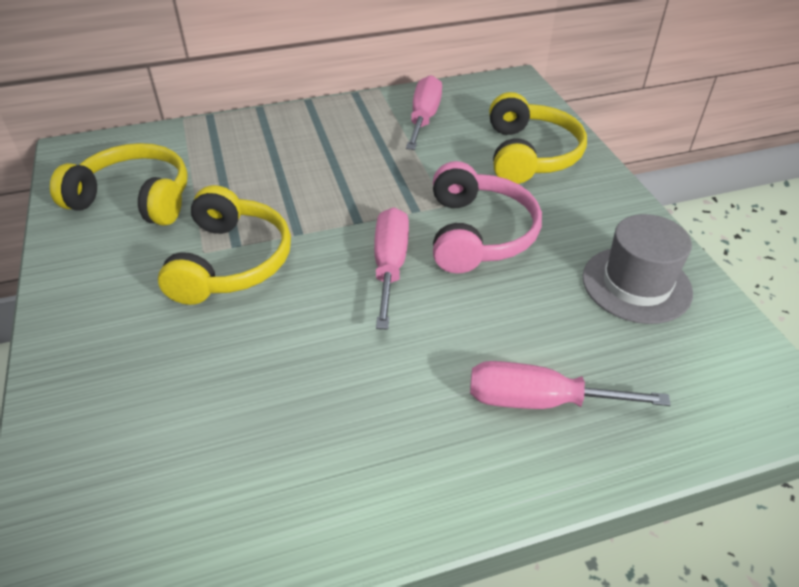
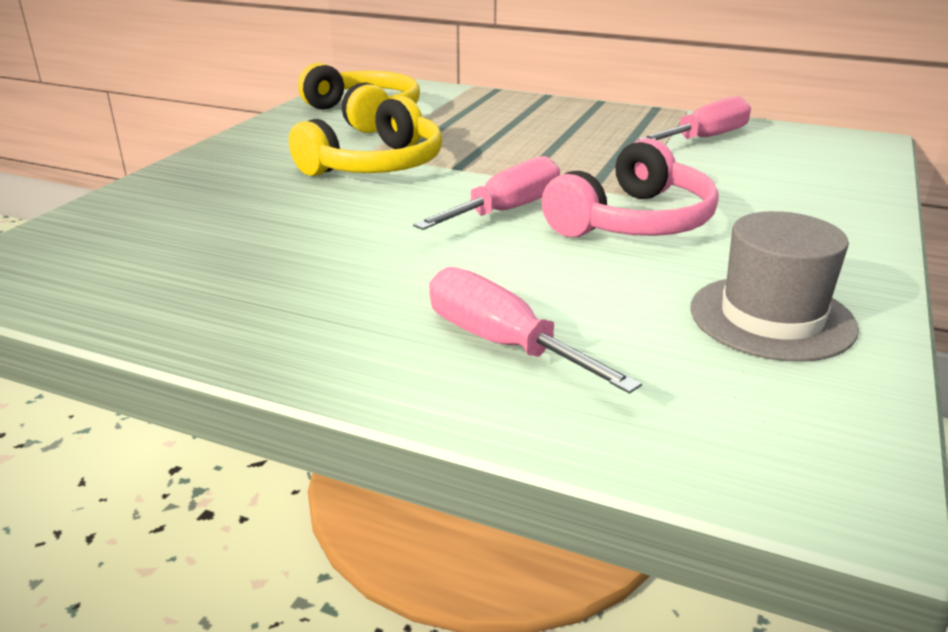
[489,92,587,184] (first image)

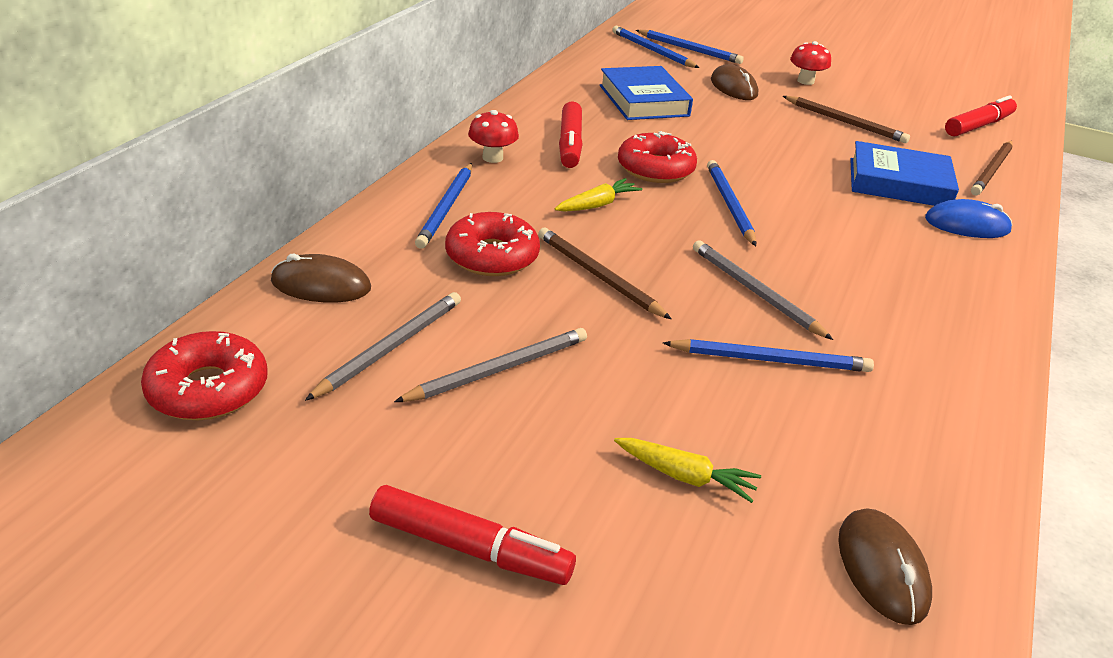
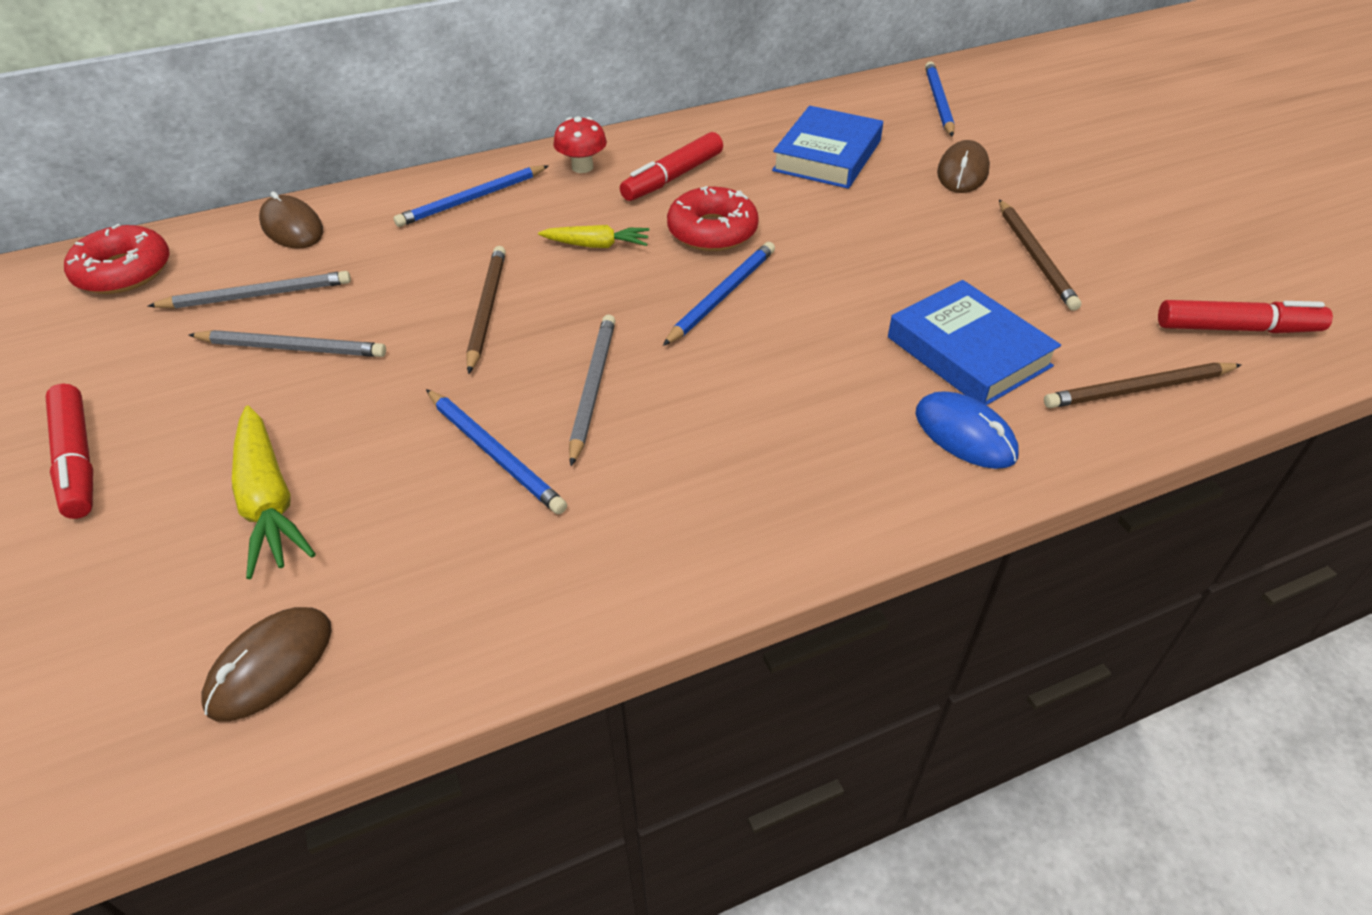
[445,212,540,276] (first image)
[636,30,744,64] (first image)
[790,41,831,85] (first image)
[232,405,316,579]

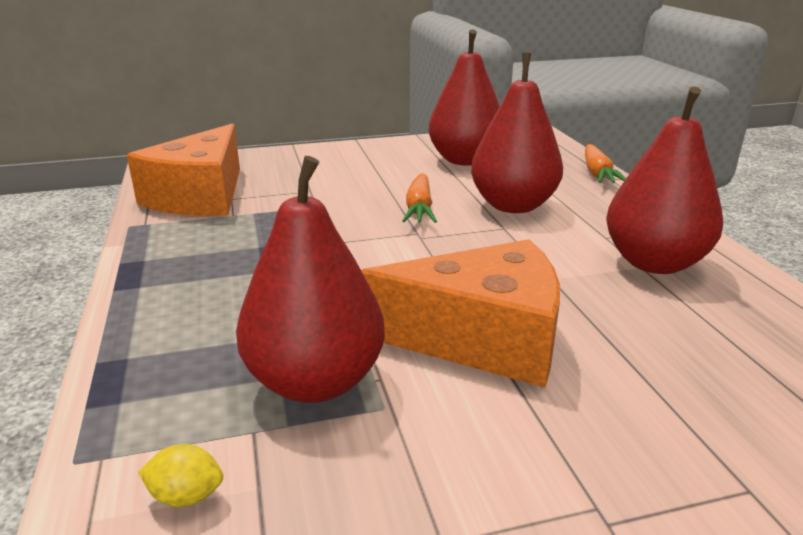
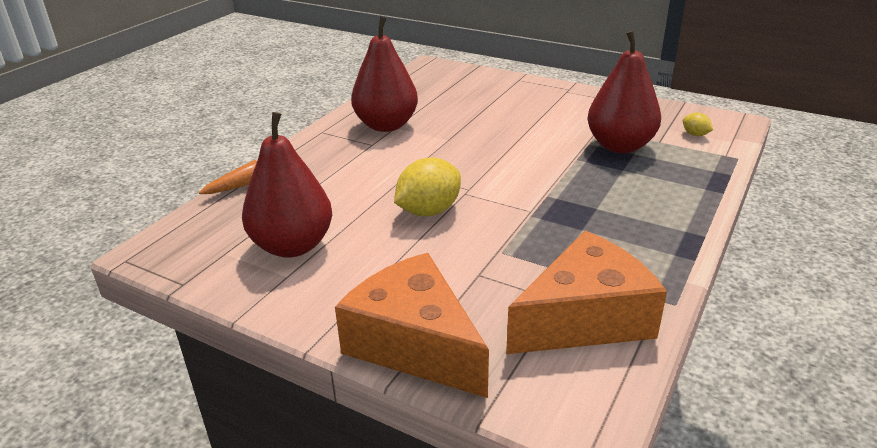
[471,53,563,213] (first image)
[335,253,489,398]
[394,158,461,216]

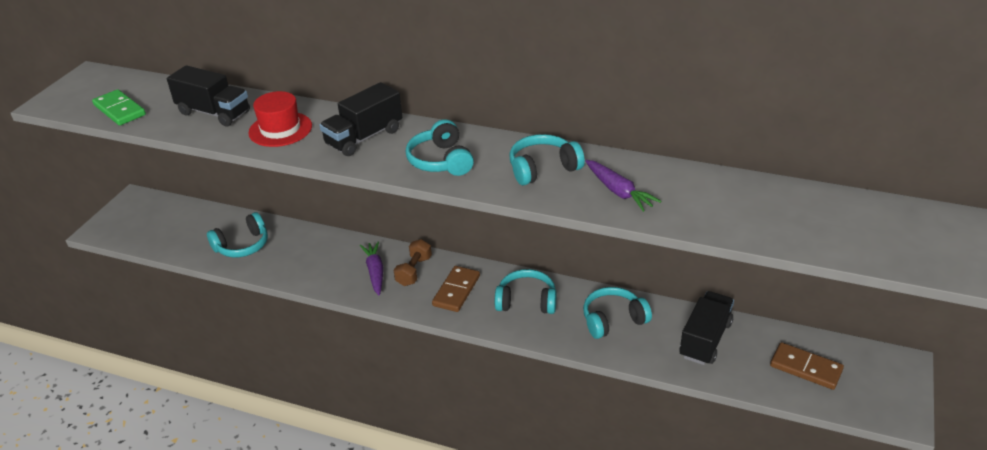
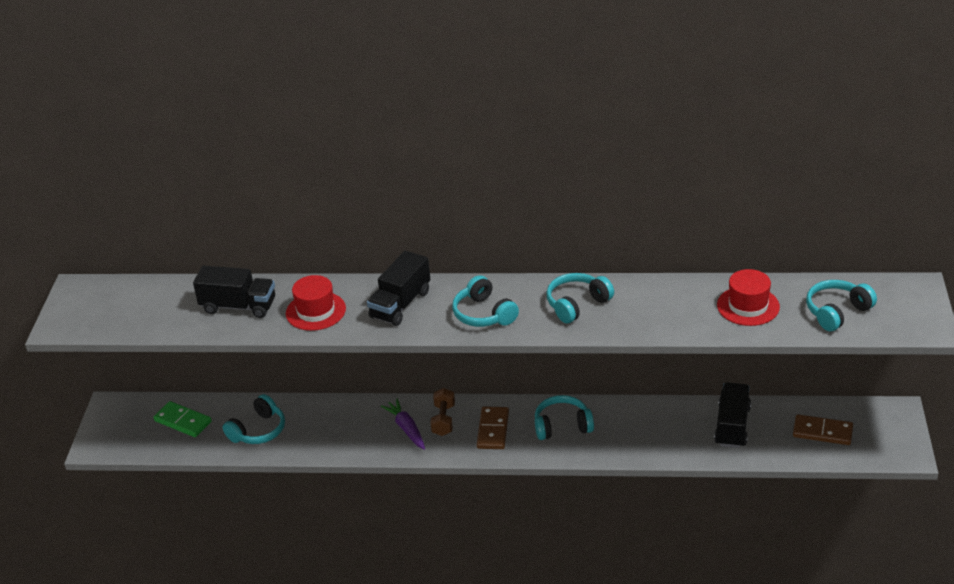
[585,160,661,212] (first image)
[717,269,780,326]
[153,401,212,437]
[806,280,877,331]

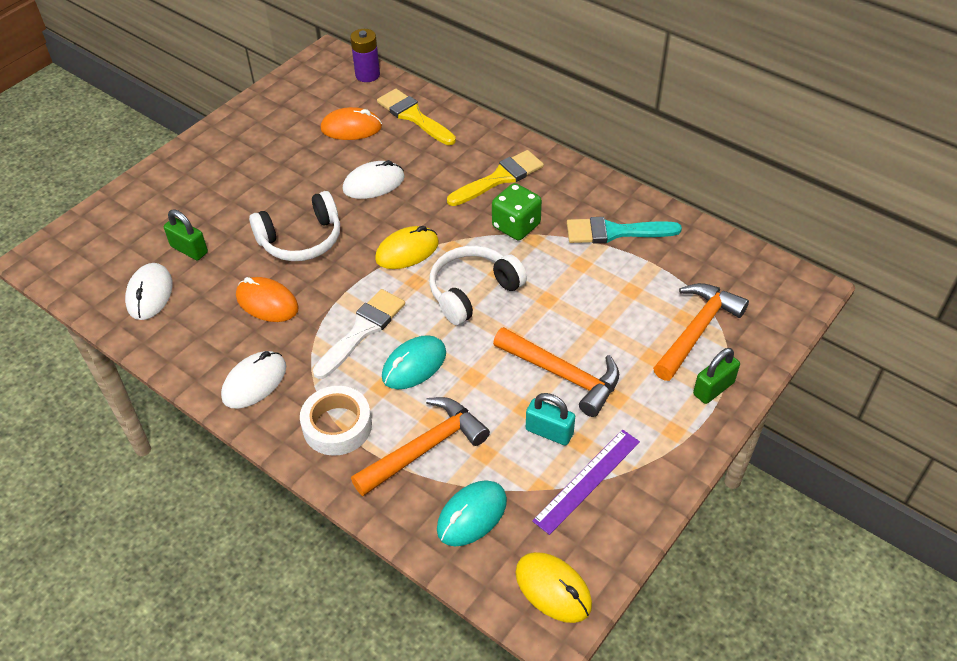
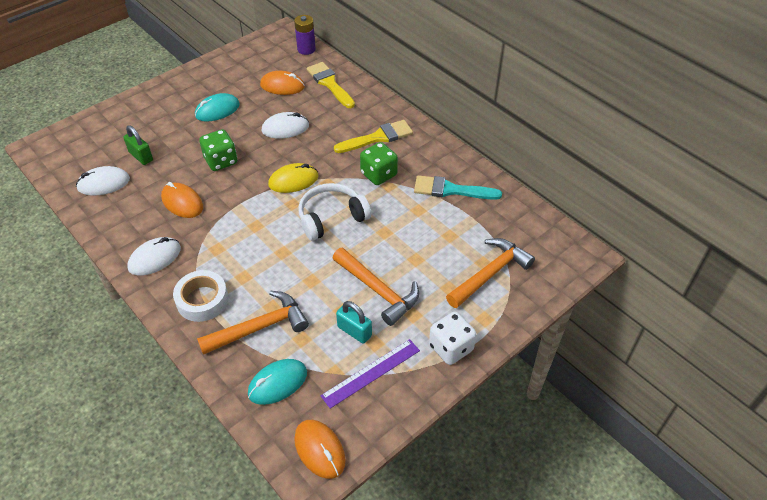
[313,289,405,379] (first image)
[693,348,740,404] (first image)
[429,312,477,365]
[195,93,240,122]
[199,129,237,171]
[294,420,346,479]
[76,166,130,196]

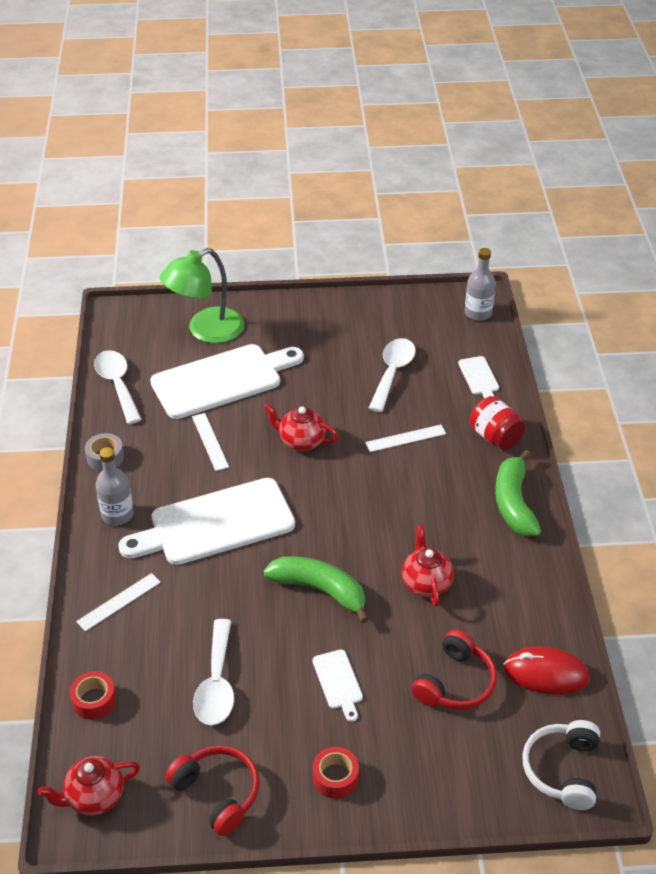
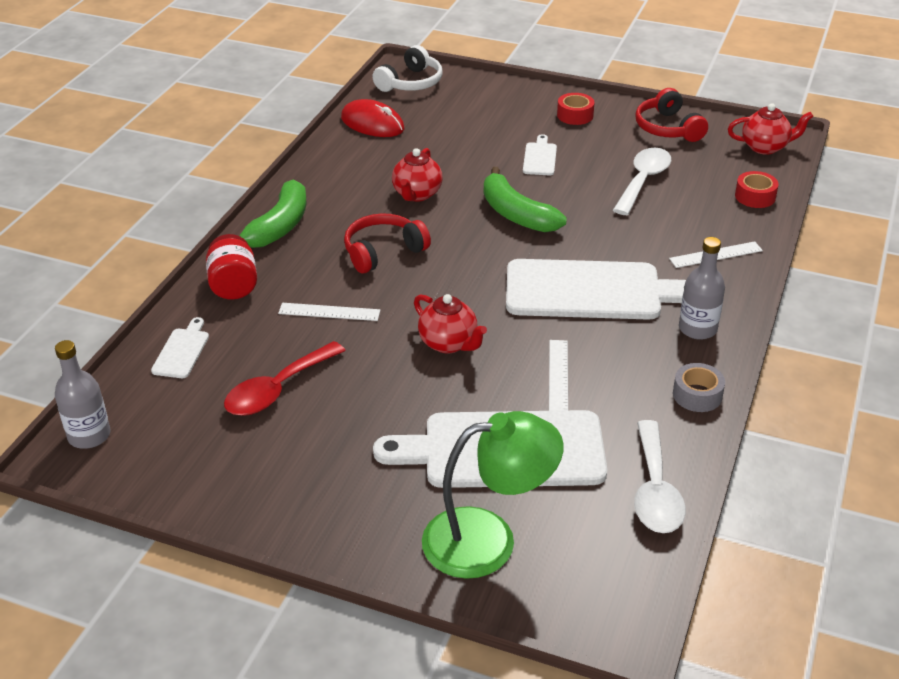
[344,213,431,274]
[224,341,346,416]

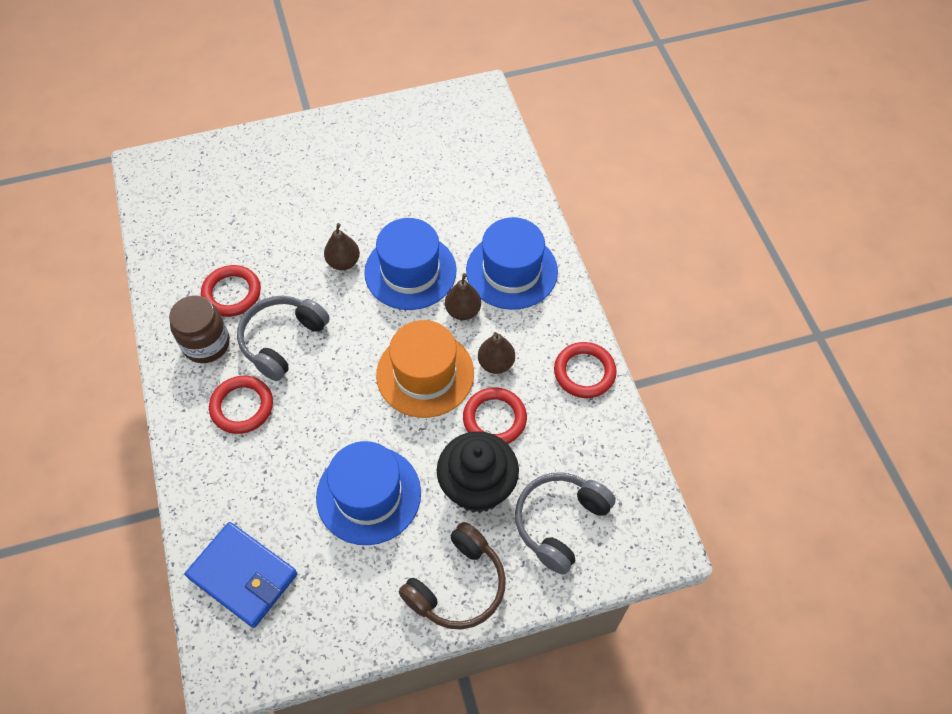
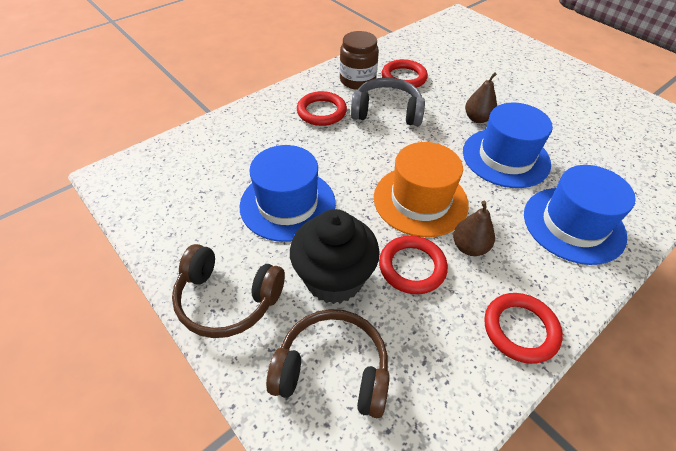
[185,522,297,628] (first image)
[445,273,481,320] (first image)
[266,309,390,418]

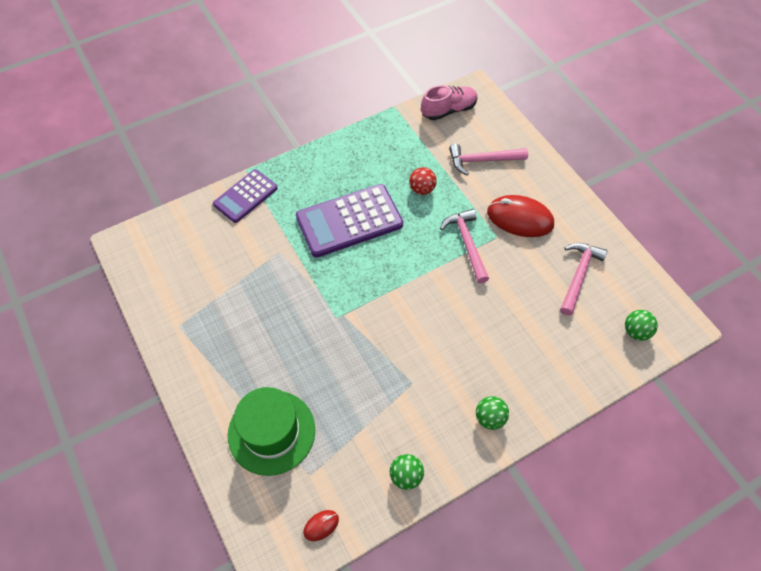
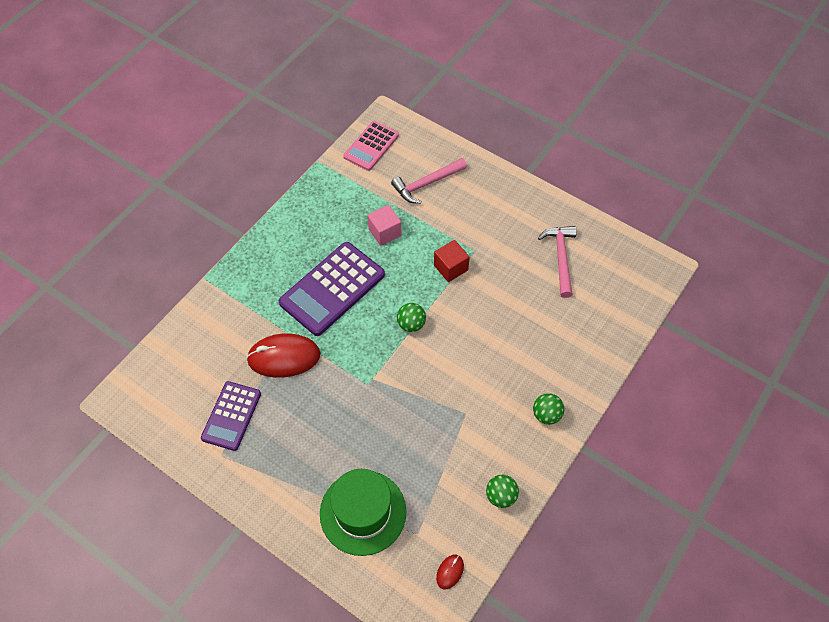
[201,381,261,451]
[246,333,320,378]
[397,303,426,332]
[367,205,401,246]
[343,121,399,171]
[434,240,470,282]

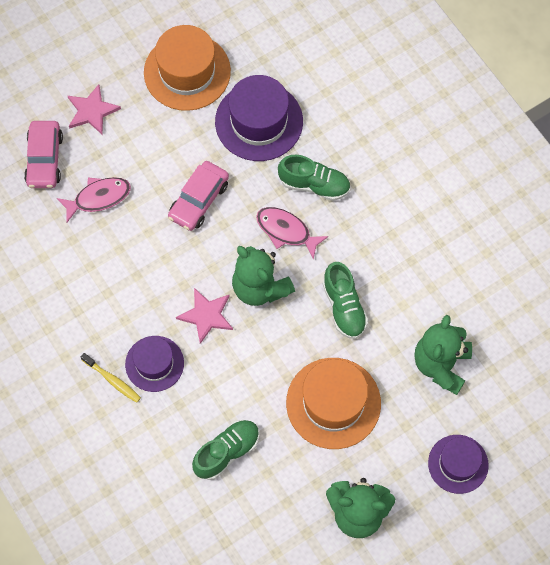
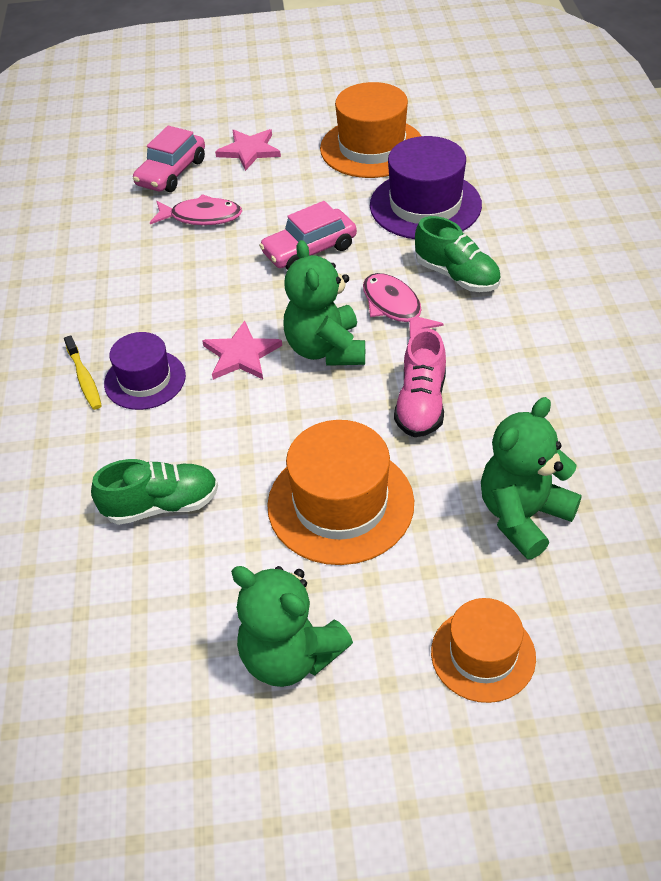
[394,328,446,437]
[431,598,536,703]

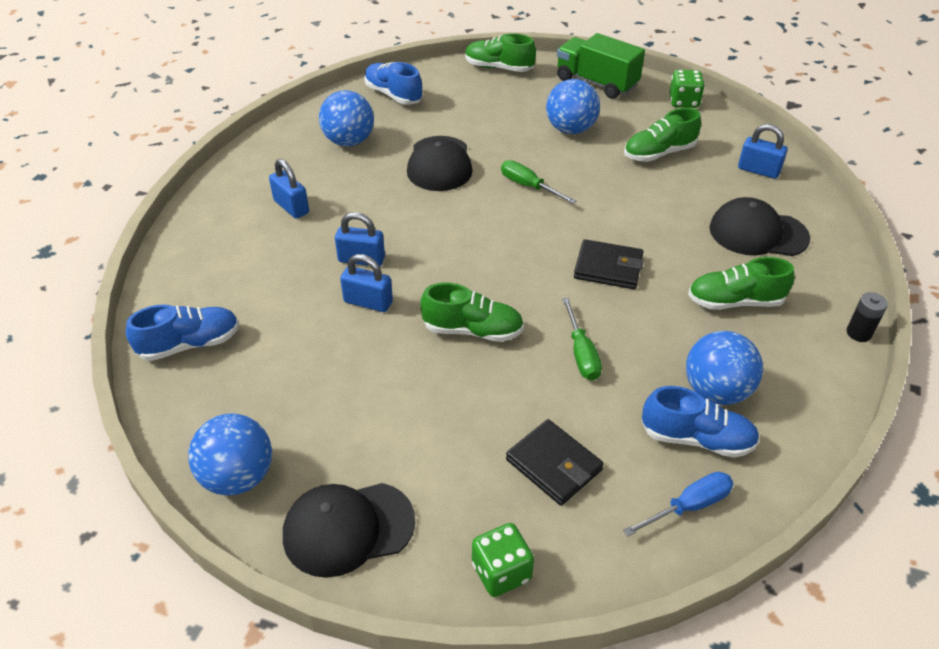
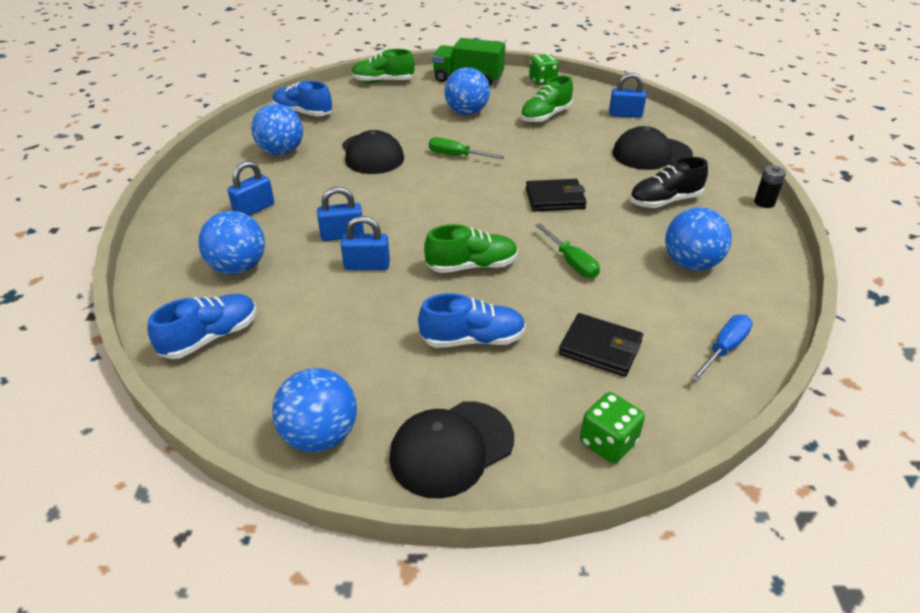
[198,211,265,275]
[418,293,526,348]
[630,157,708,208]
[227,161,274,216]

